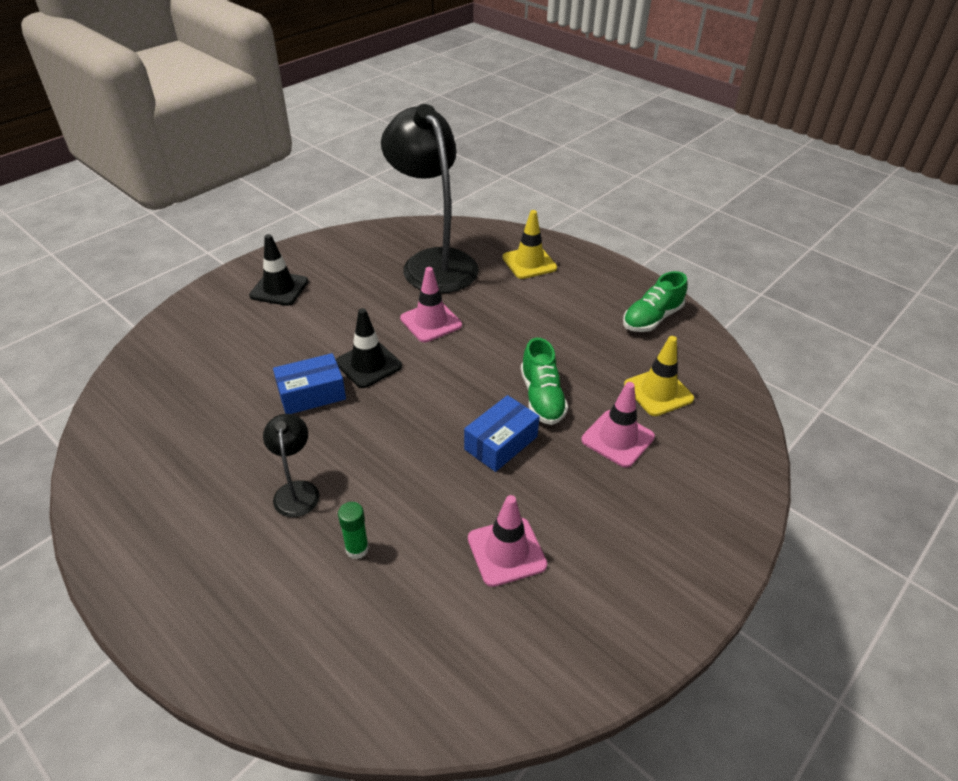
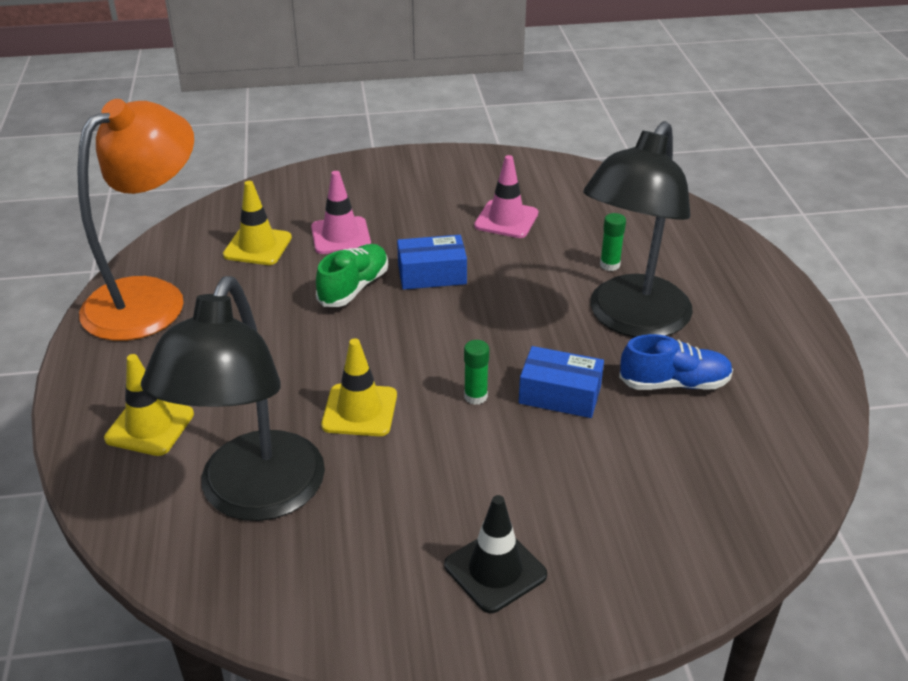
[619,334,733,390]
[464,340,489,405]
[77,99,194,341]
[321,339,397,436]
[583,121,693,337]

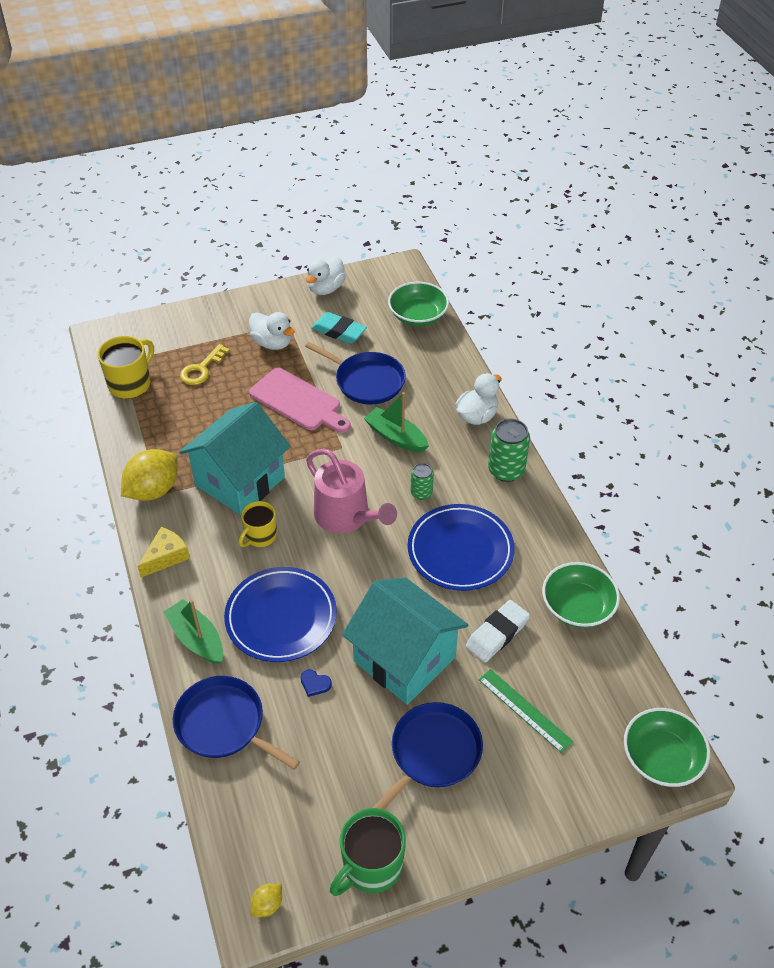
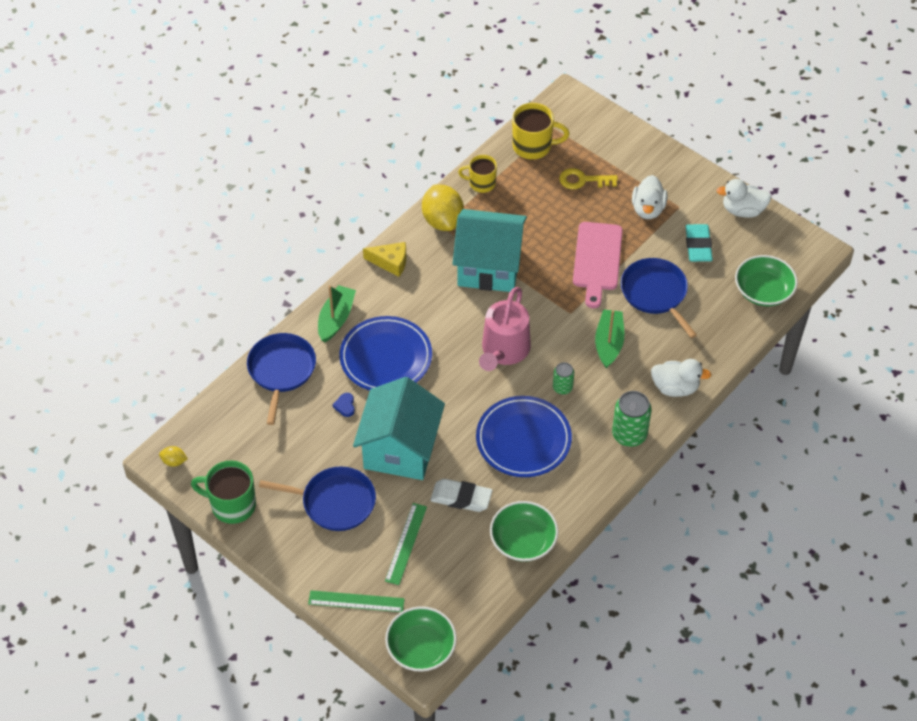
[308,590,404,612]
[458,155,497,193]
[422,185,464,231]
[621,258,697,338]

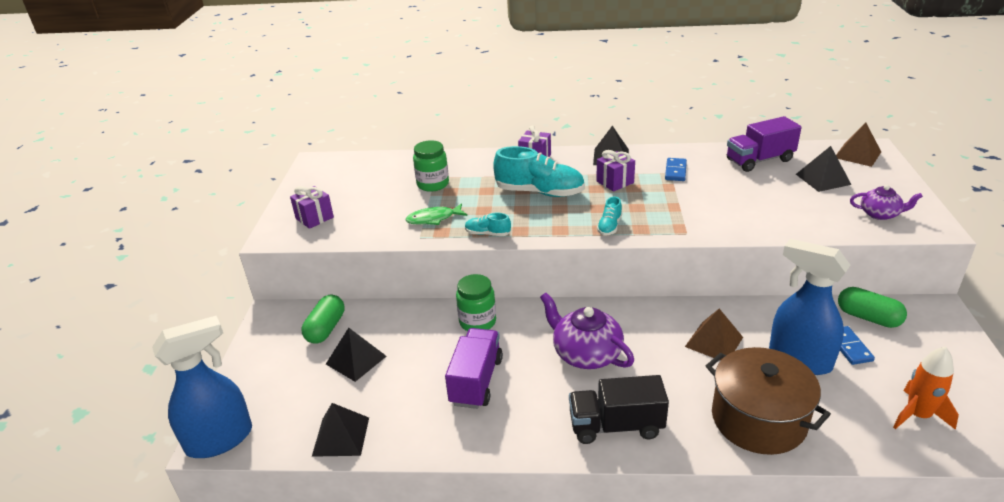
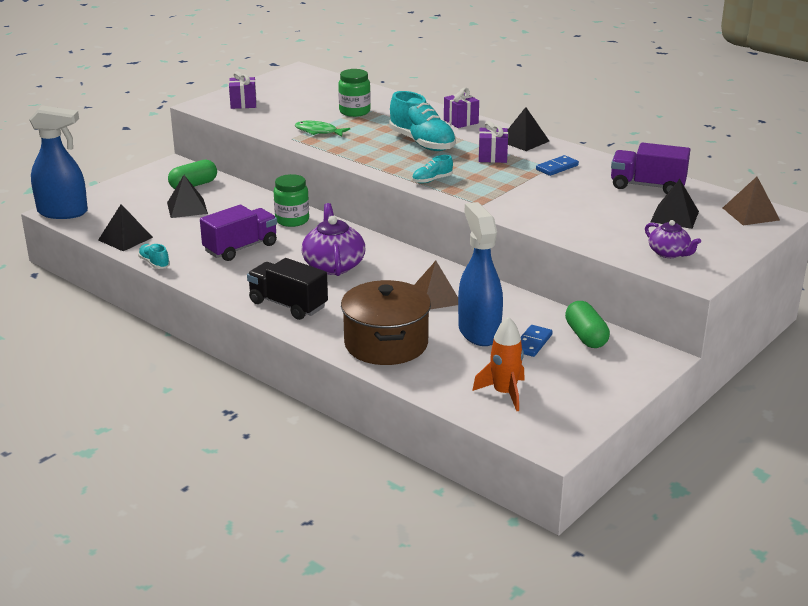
[138,244,170,269]

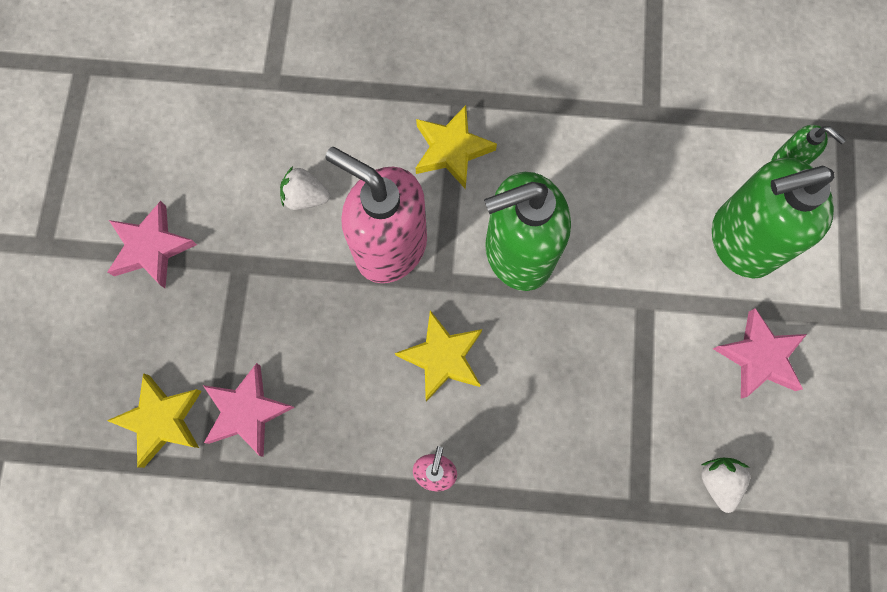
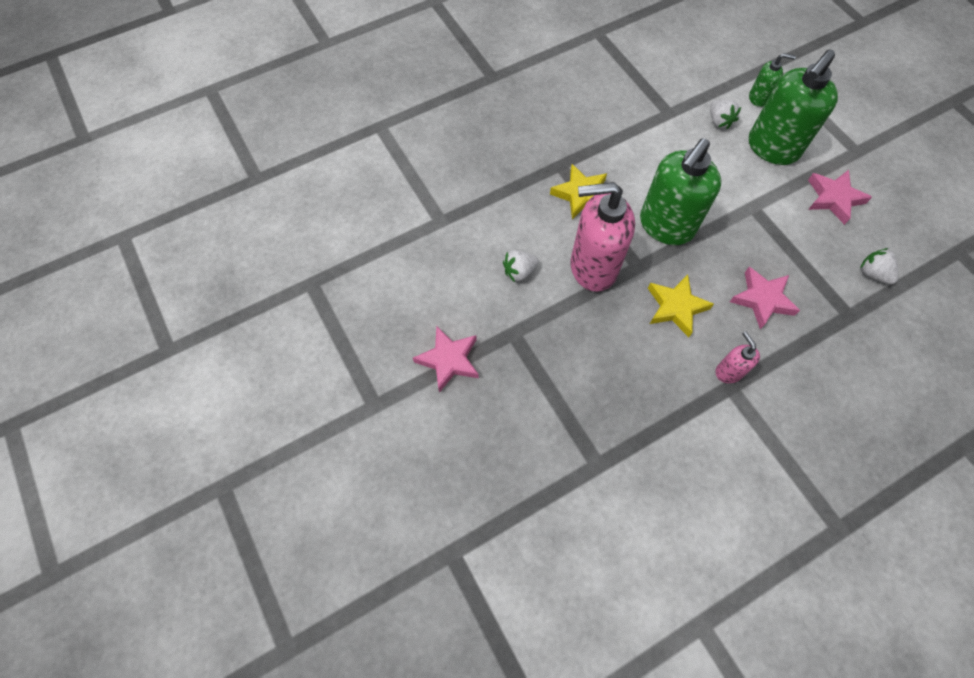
[107,373,202,468] (first image)
[710,100,741,129]
[730,267,800,329]

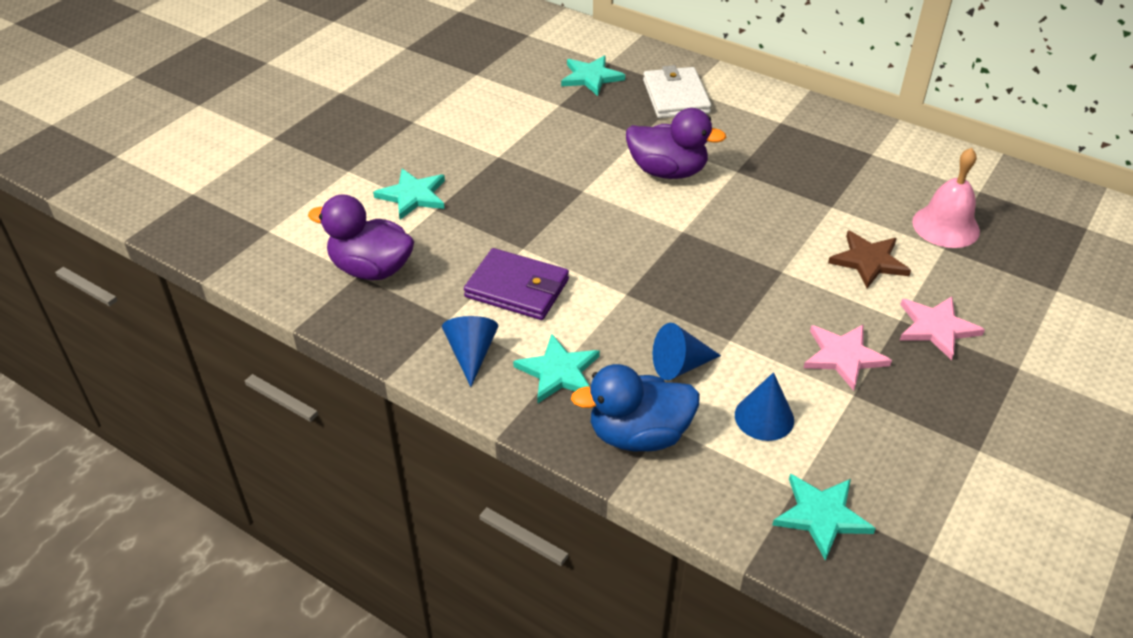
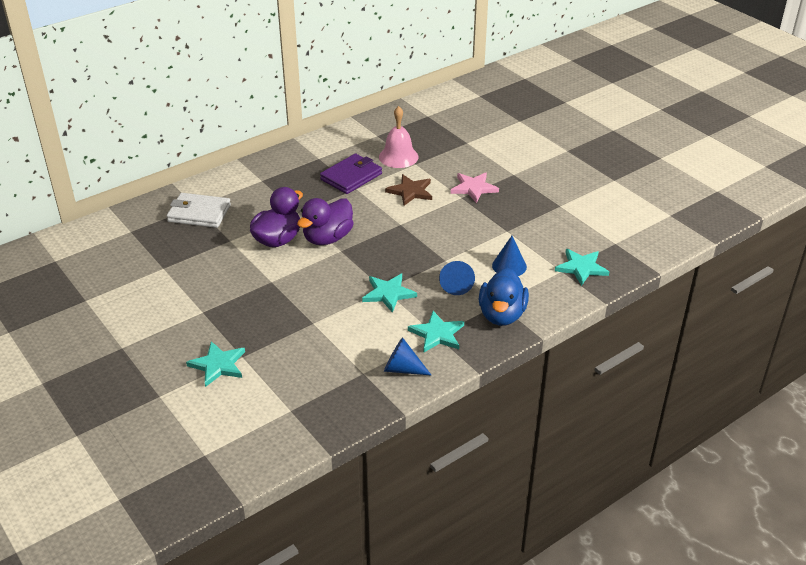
[803,324,892,391] (first image)
[297,198,354,245]
[320,153,382,194]
[362,274,417,313]

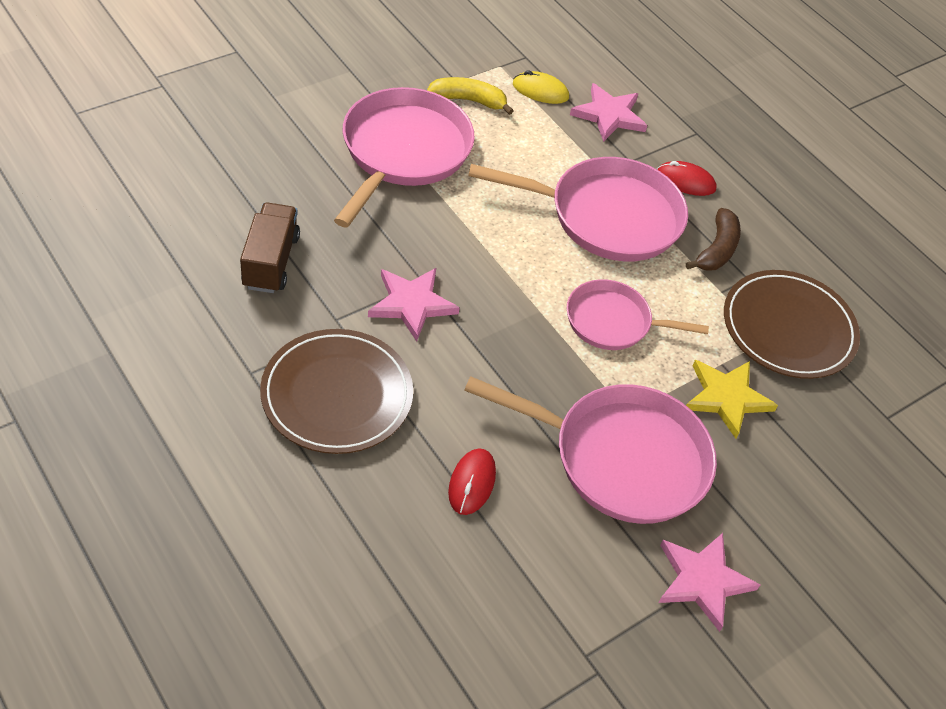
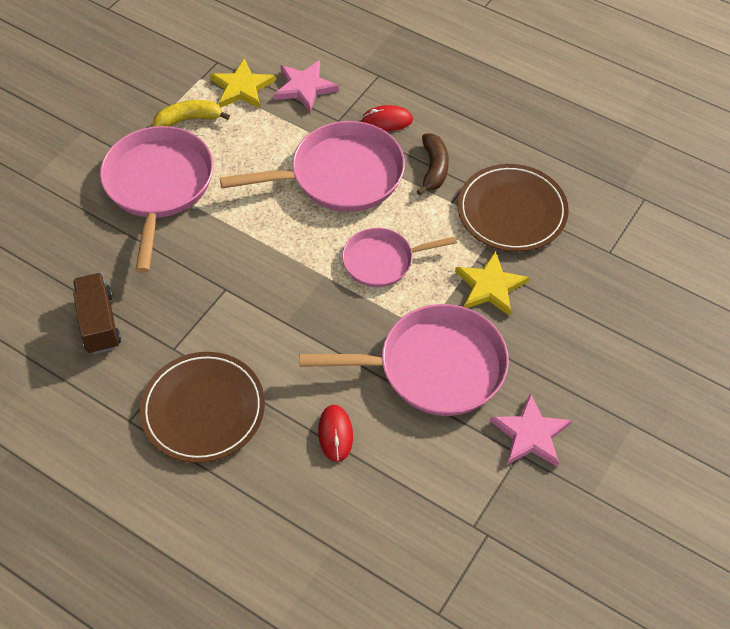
[368,268,460,341] (first image)
[210,58,275,109]

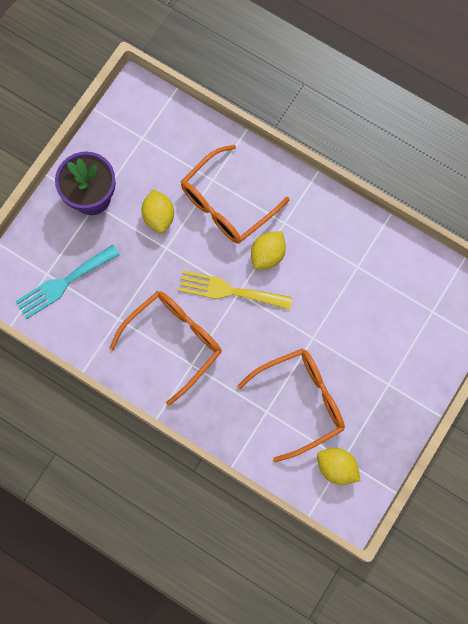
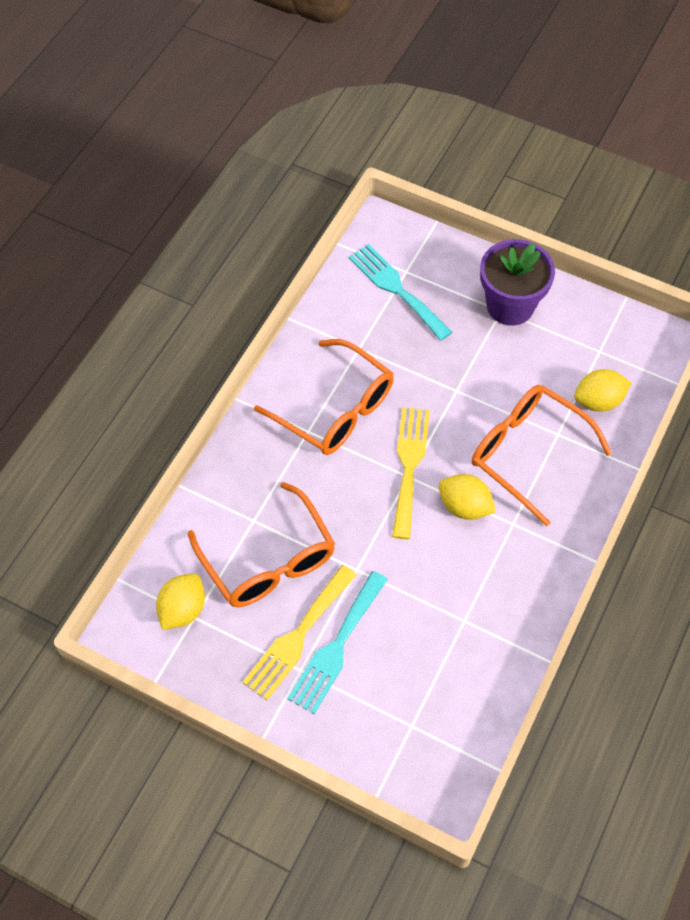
[243,565,357,700]
[288,571,388,714]
[574,369,631,412]

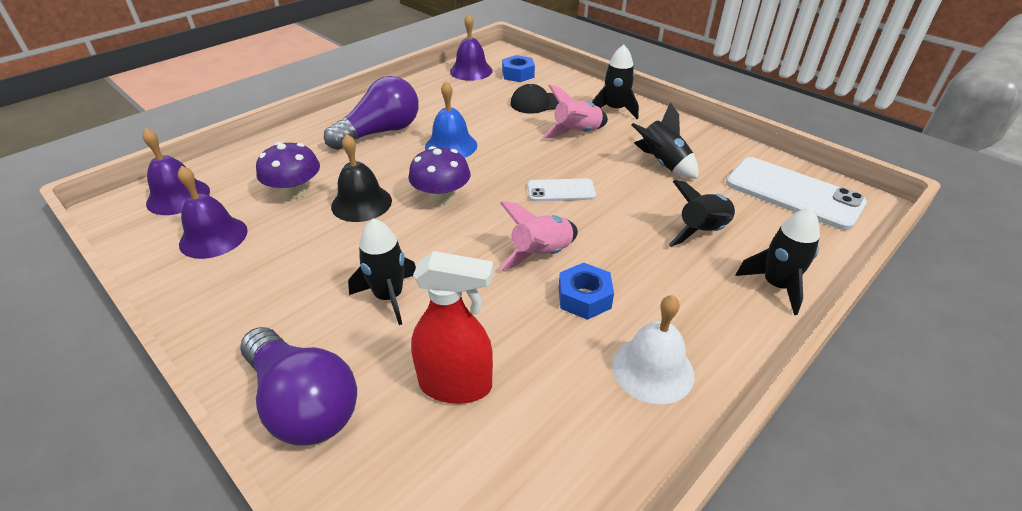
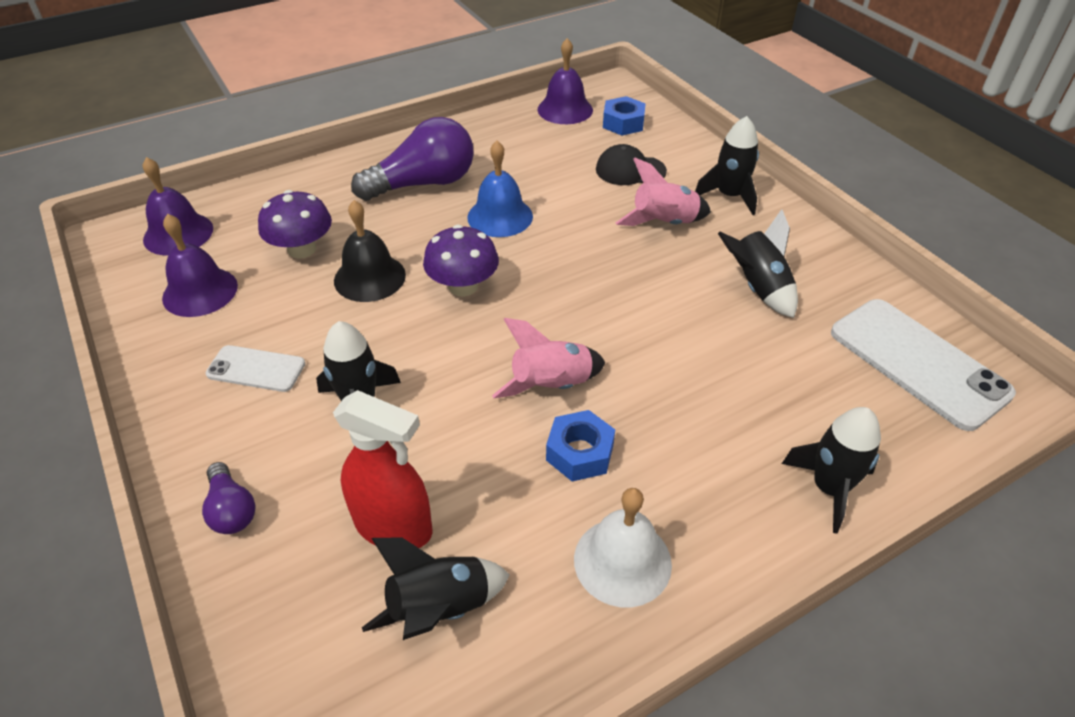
[206,345,305,392]
[362,537,510,640]
[202,462,255,534]

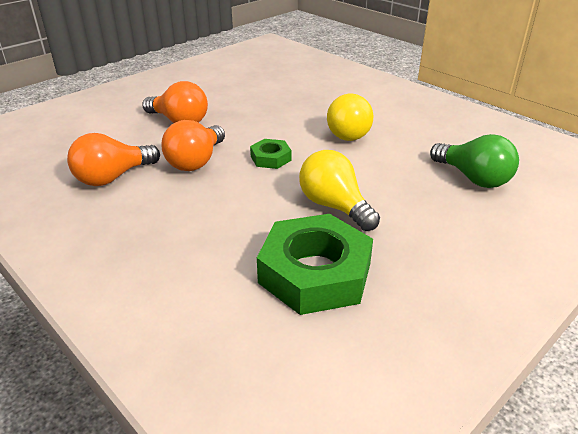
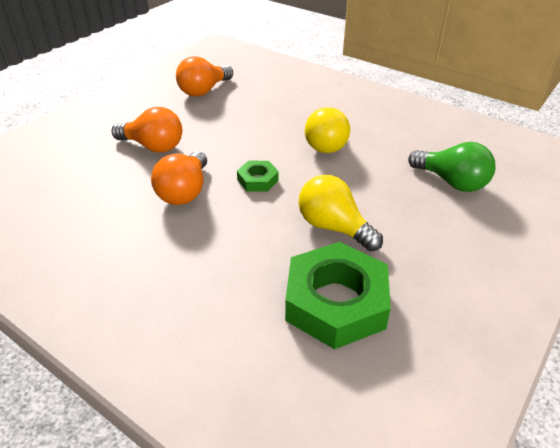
[176,56,233,97]

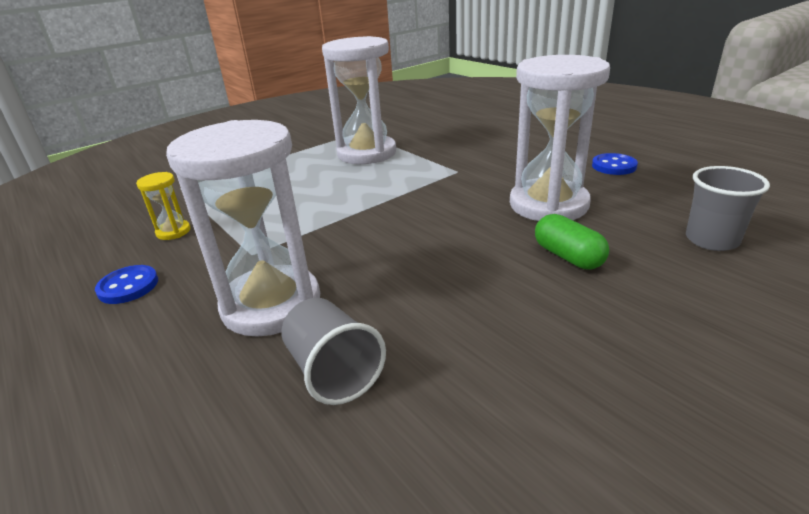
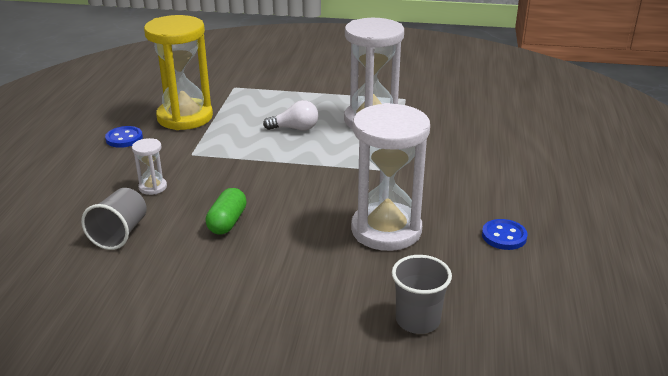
[263,100,319,130]
[205,188,247,235]
[144,15,213,130]
[132,138,167,195]

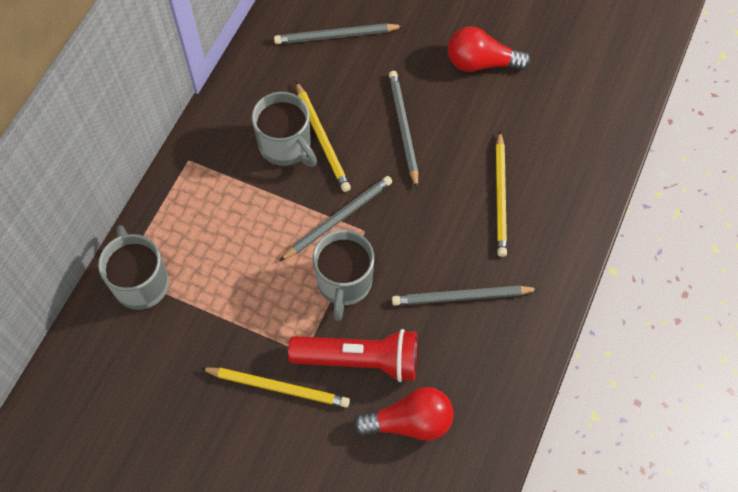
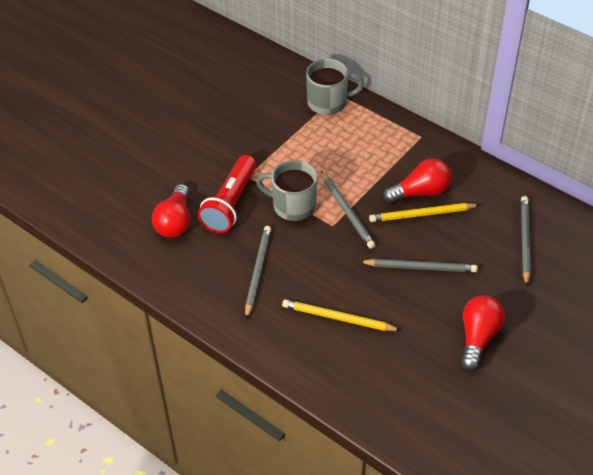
[200,367,350,408] (first image)
[383,158,451,203]

